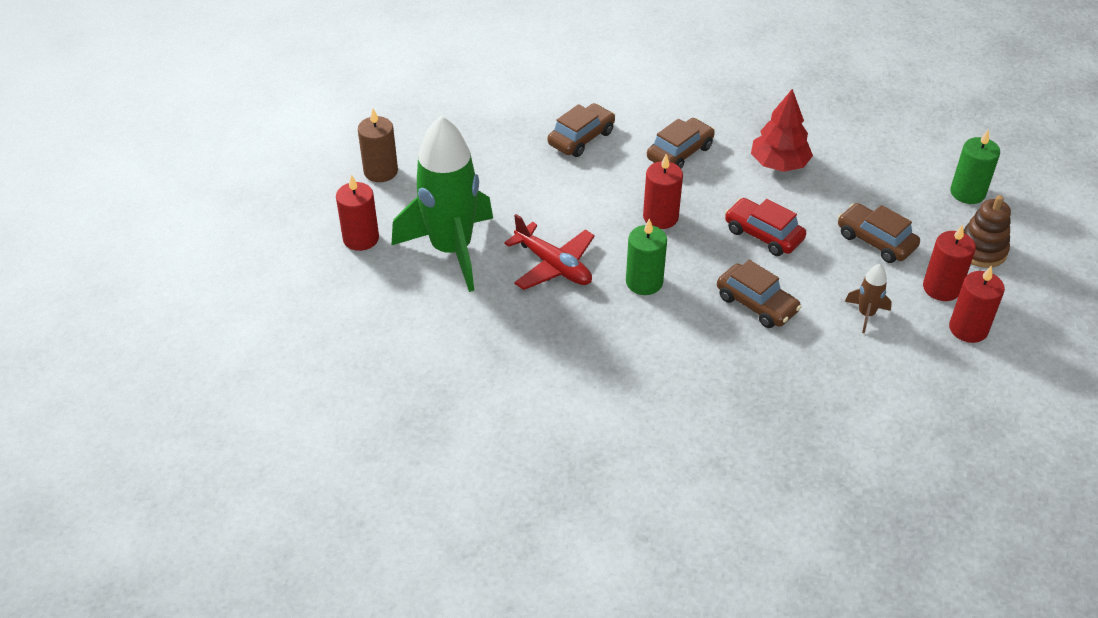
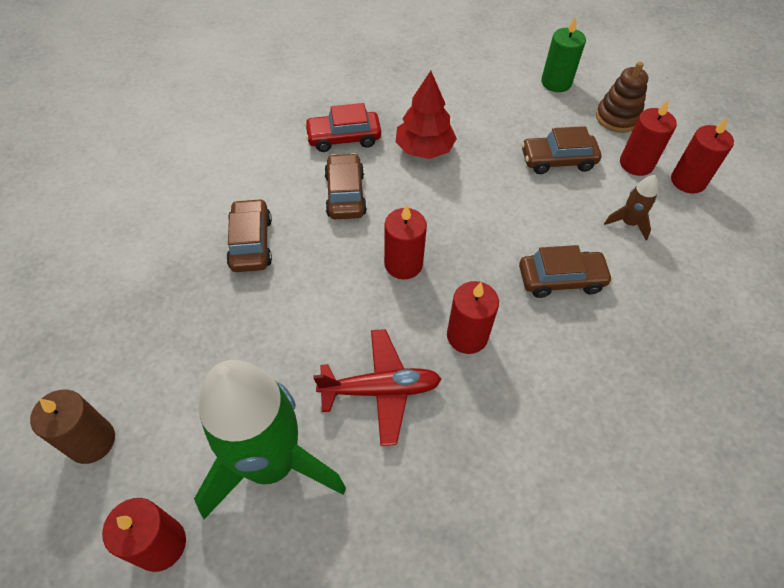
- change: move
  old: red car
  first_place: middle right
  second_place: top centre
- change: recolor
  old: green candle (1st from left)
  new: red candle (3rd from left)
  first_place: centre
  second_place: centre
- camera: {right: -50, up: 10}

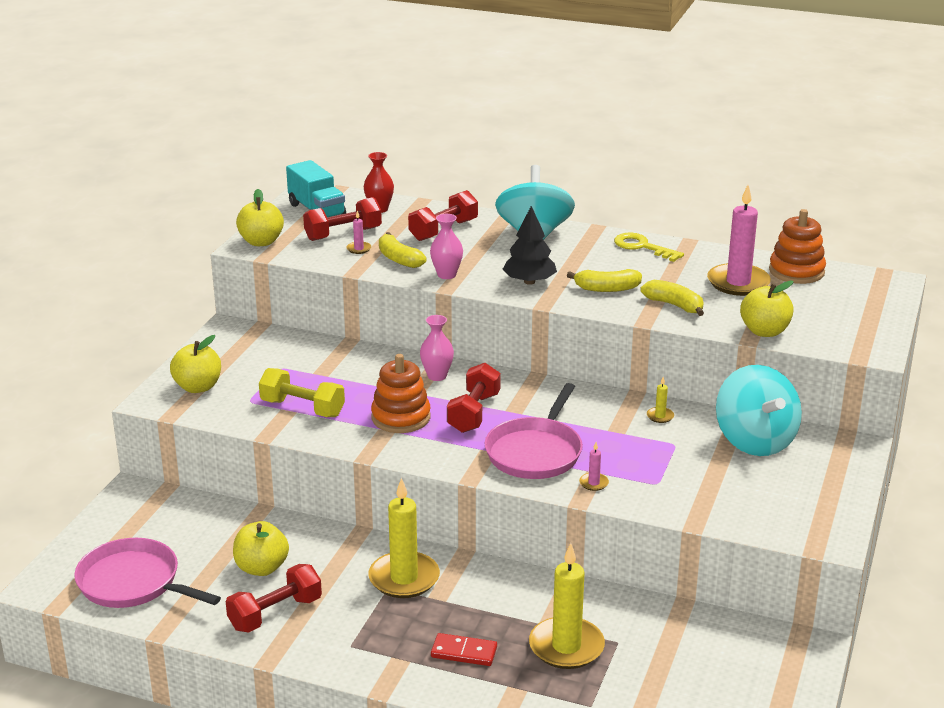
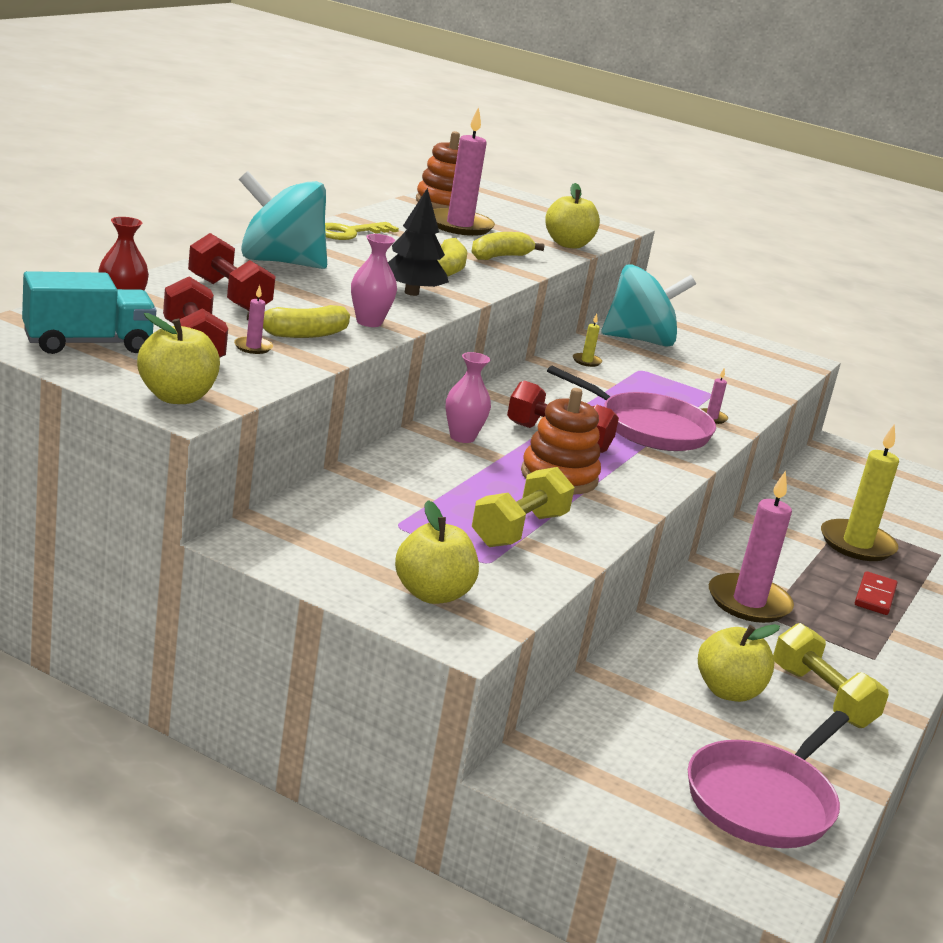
- change: recolor
  old: yellow candle (1st from left)
  new: pink candle (4th from left)
  first_place: bottom centre
  second_place: middle right
- change: recolor
  old: red dumbbell (1st from left)
  new: yellow dumbbell (2nd from left)
  first_place: bottom left
  second_place: bottom right
- camera: {right: -85, up: -5}

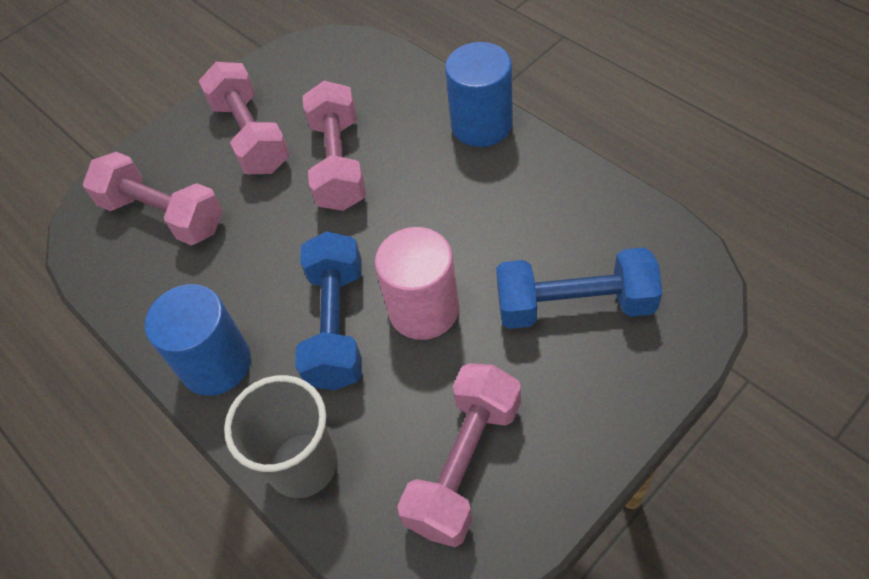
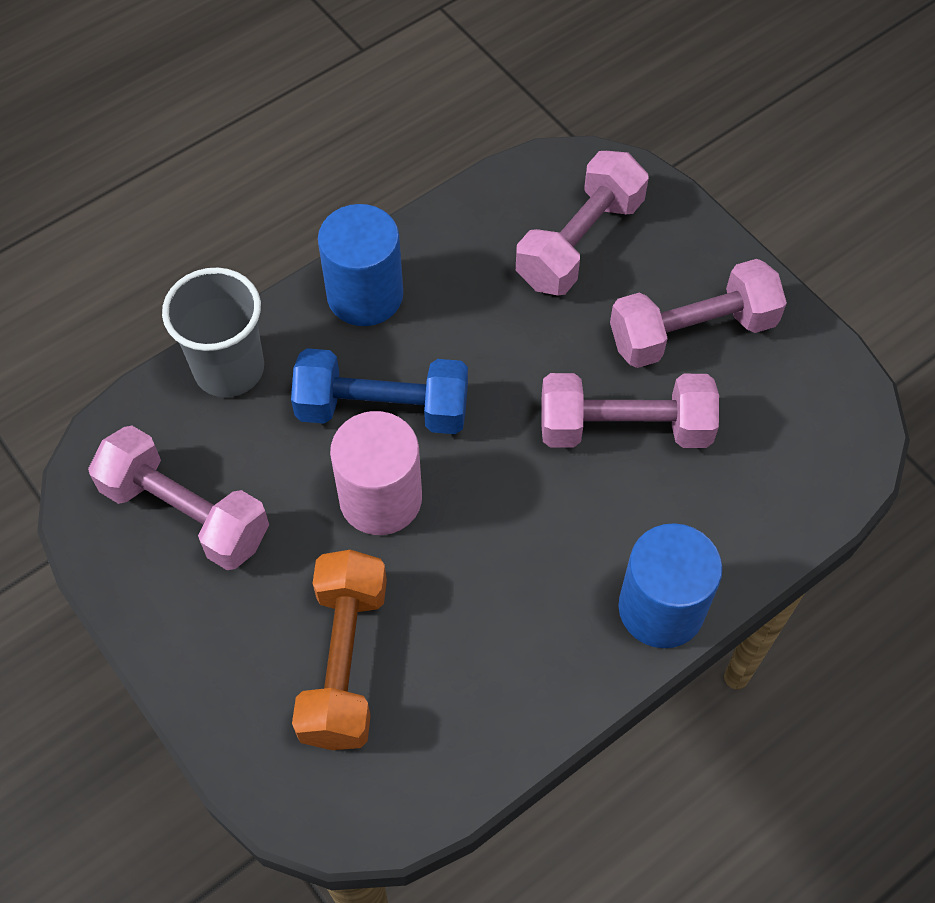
- change: recolor
  old: blue dumbbell (2nd from left)
  new: orange dumbbell
  first_place: centre
  second_place: bottom centre
- camera: {right: 90, up: 5}

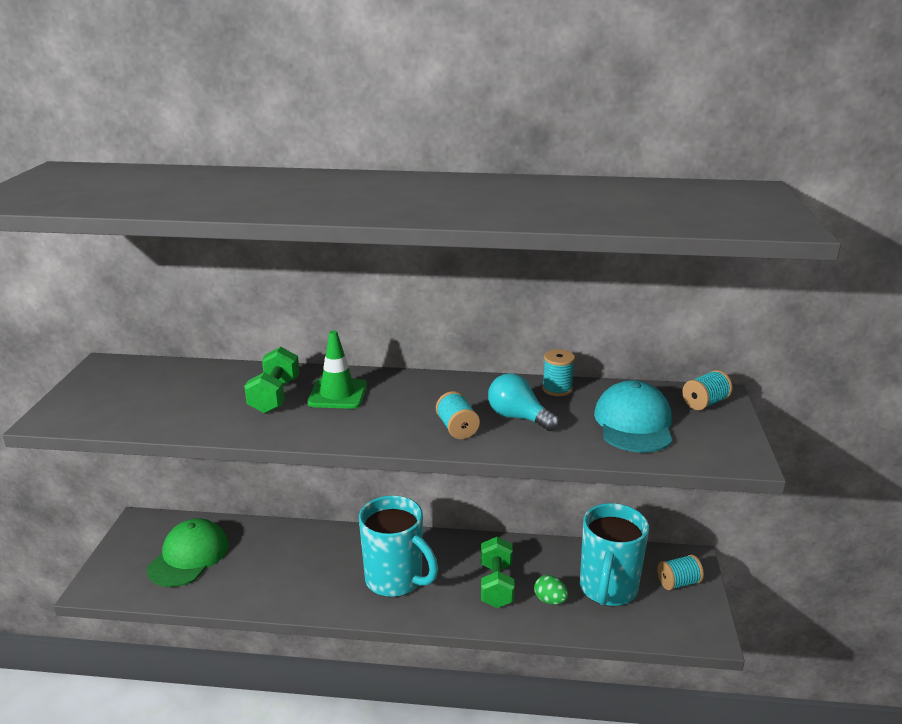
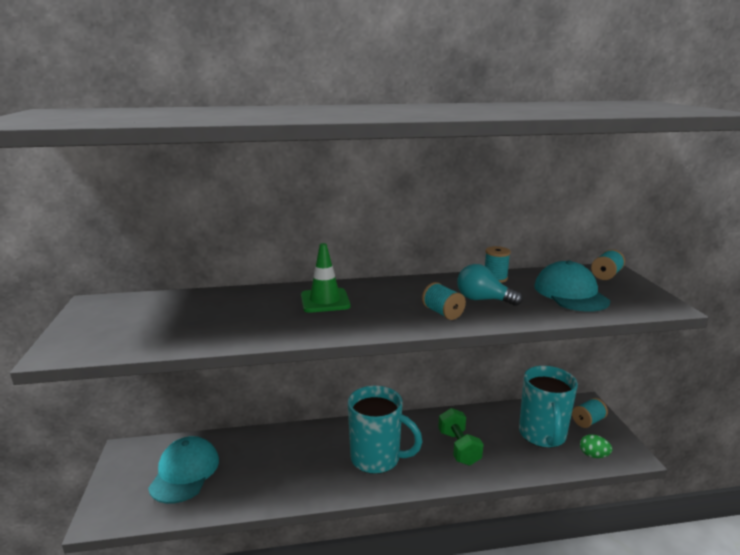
- change: delete
  old: green dumbbell (1st from left)
  first_place: middle left
- change: recolor
  old: green cap
  new: turquoise cap (1st from left)
  first_place: bottom left
  second_place: bottom left
- change: move
  old: green egg
  first_place: bottom centre
  second_place: bottom right
- camera: {right: -15, up: -5}

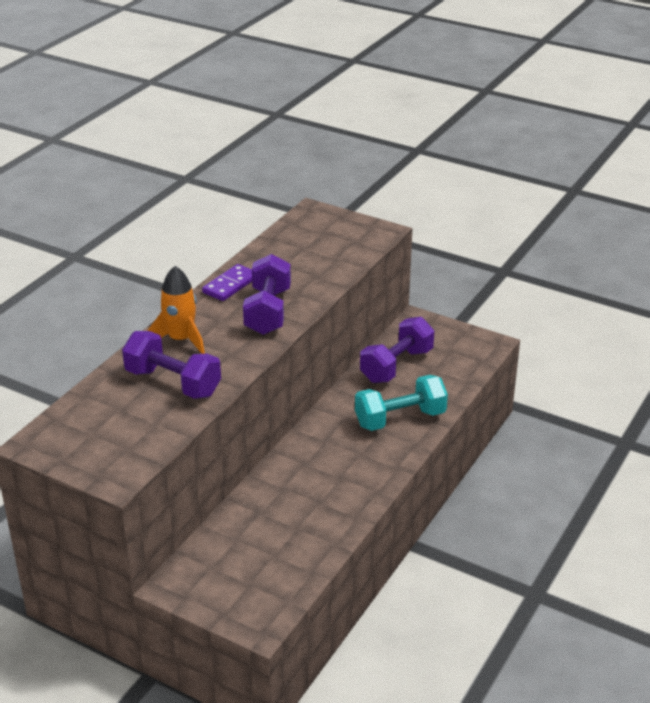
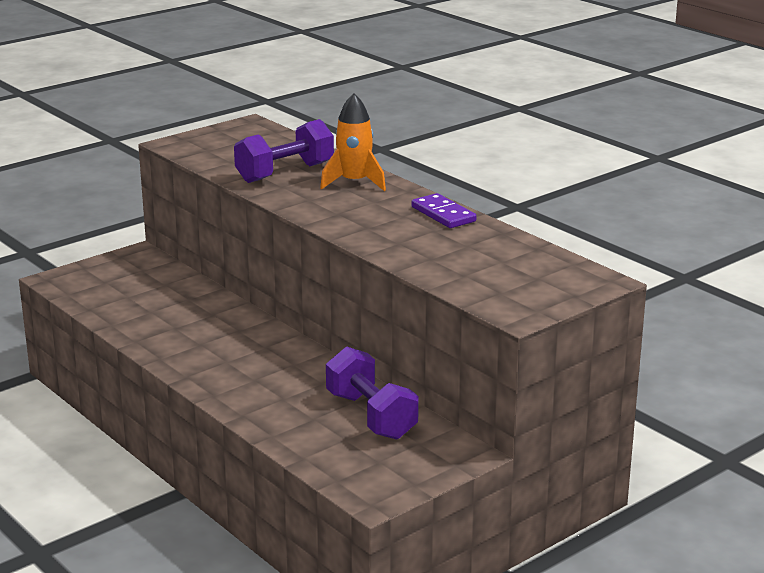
- change: delete
  old: purple dumbbell (2nd from left)
  first_place: centre
- change: delete
  old: turquoise dumbbell
  first_place: centre
- camera: {right: 110, up: -10}

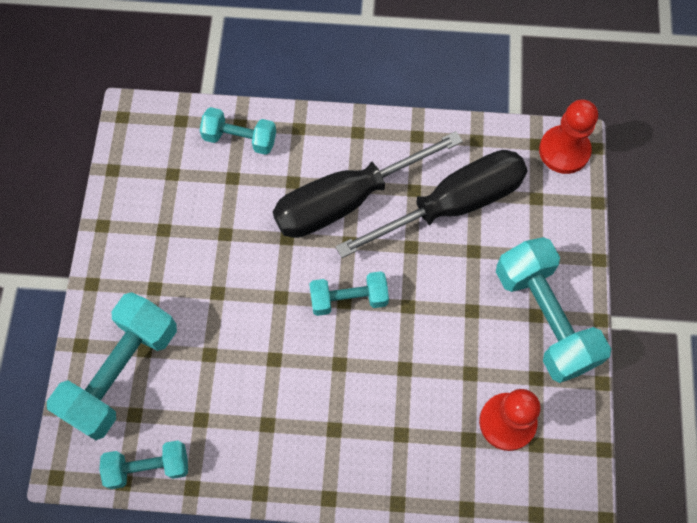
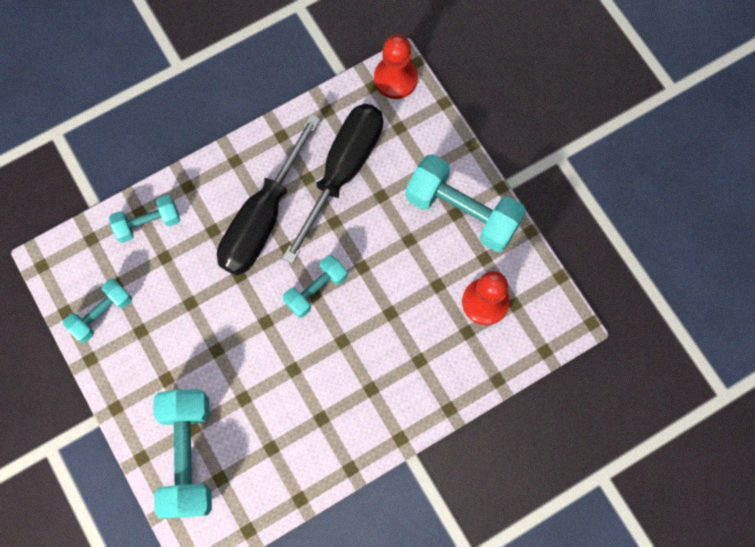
- change: move
  old: turquoise dumbbell (2nd from left in the first image)
  new: turquoise dumbbell (1st from left)
  first_place: bottom left
  second_place: middle left
- camera: {right: -35, up: 5}

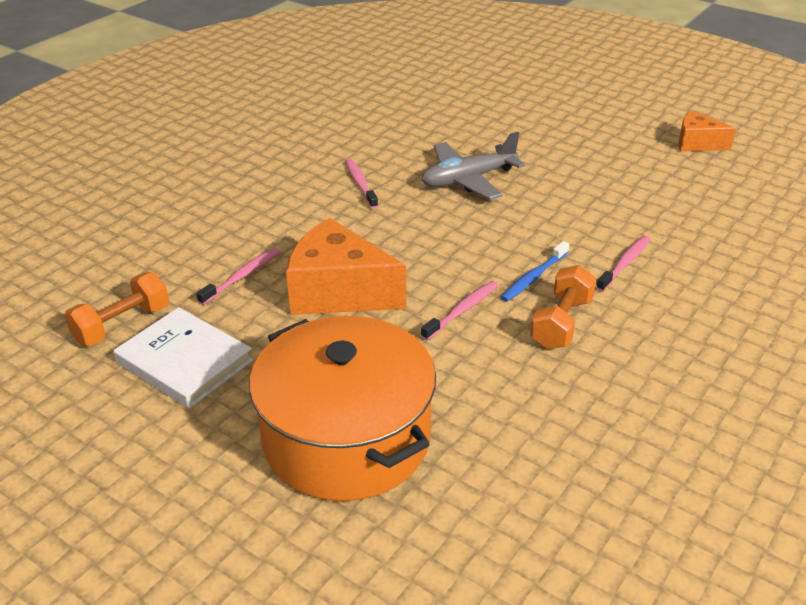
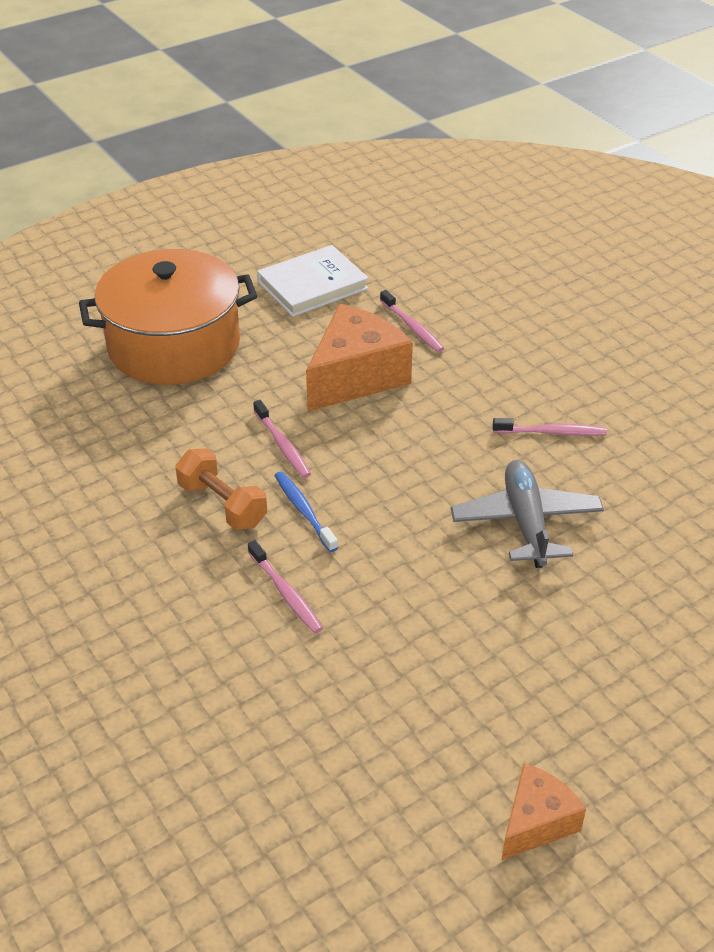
- change: delete
  old: orange dumbbell (1st from left)
  first_place: middle left
- camera: {right: 110, up: 5}

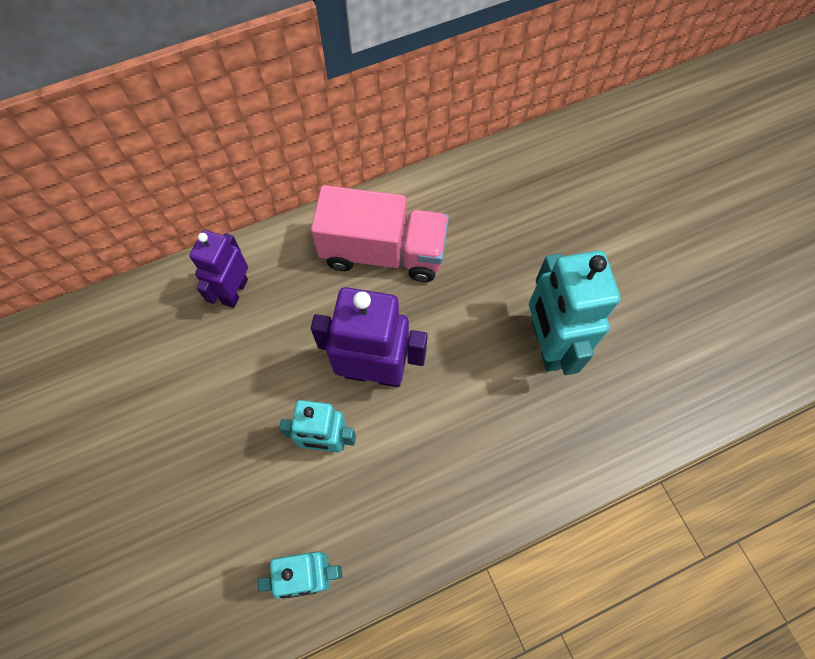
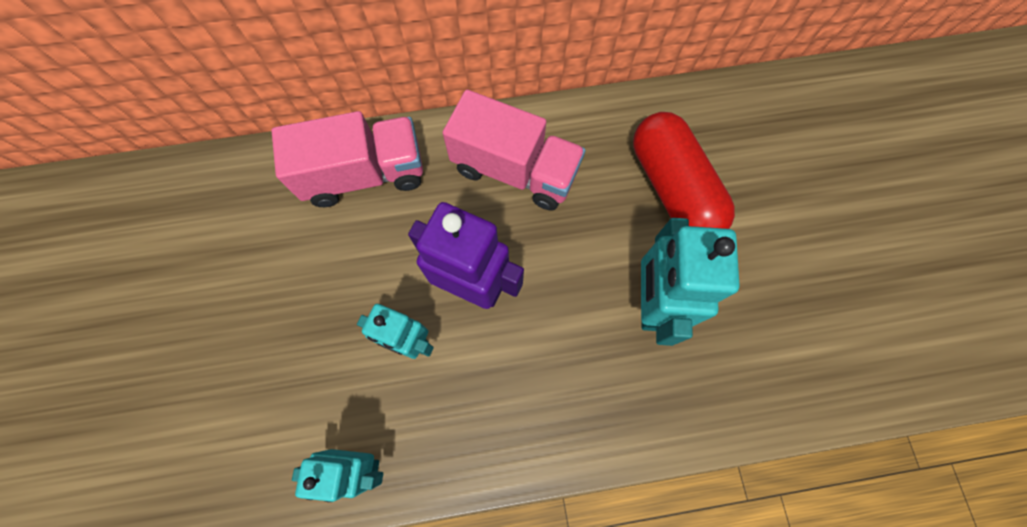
- change: replace
  old: purple robot (1st from left)
  new: pink truck (1st from left)
  first_place: middle left
  second_place: top centre
- change: insert
  new: red capsule
  second_place: top centre
- camera: {right: 15, up: 5}

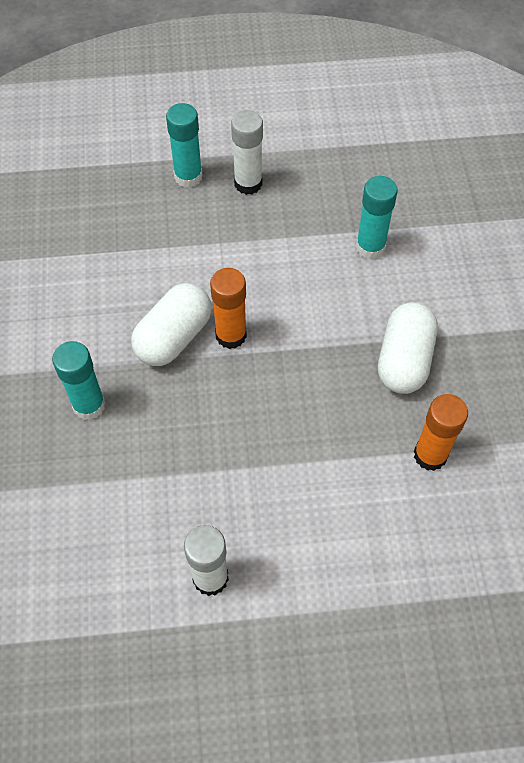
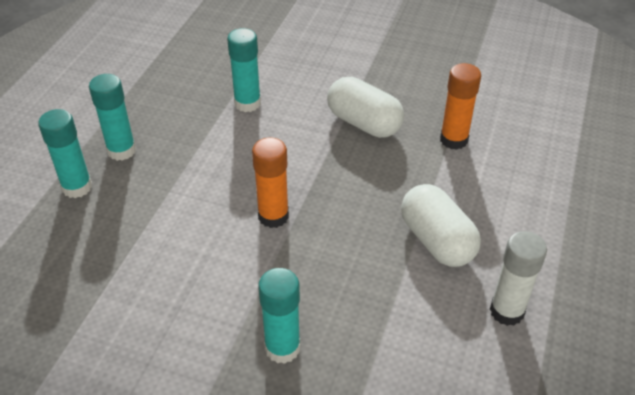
- change: recolor
  old: white glue stick (2nd from left)
  new: turquoise glue stick (2nd from left)
  first_place: top centre
  second_place: top left
- change: move
  old: white capsule (1st from left in the first image)
  new: white capsule (2nd from left)
  first_place: middle left
  second_place: middle right
- camera: {right: -65, up: -15}

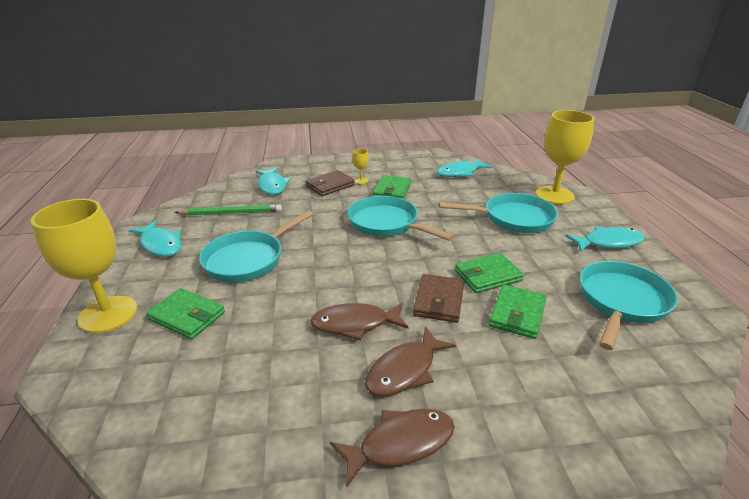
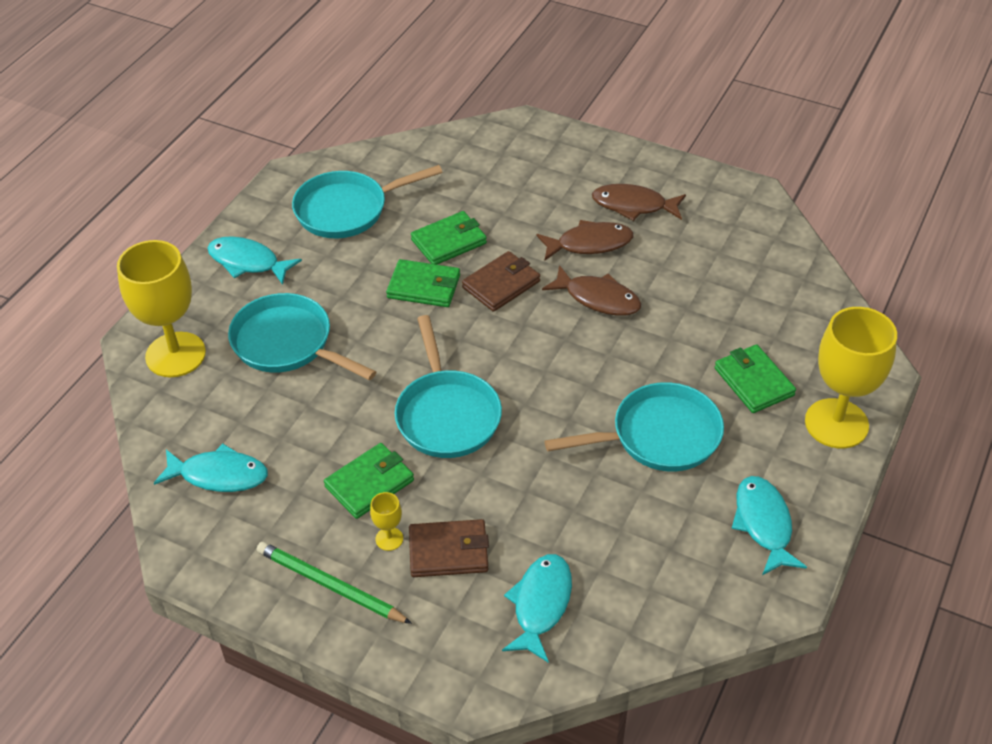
- change: move
  old: green pencil
  first_place: middle left
  second_place: bottom centre
- camera: {right: -145, up: 15}

